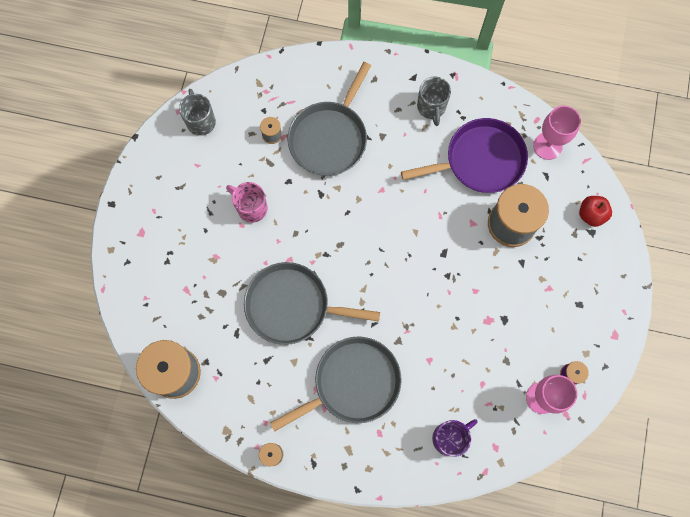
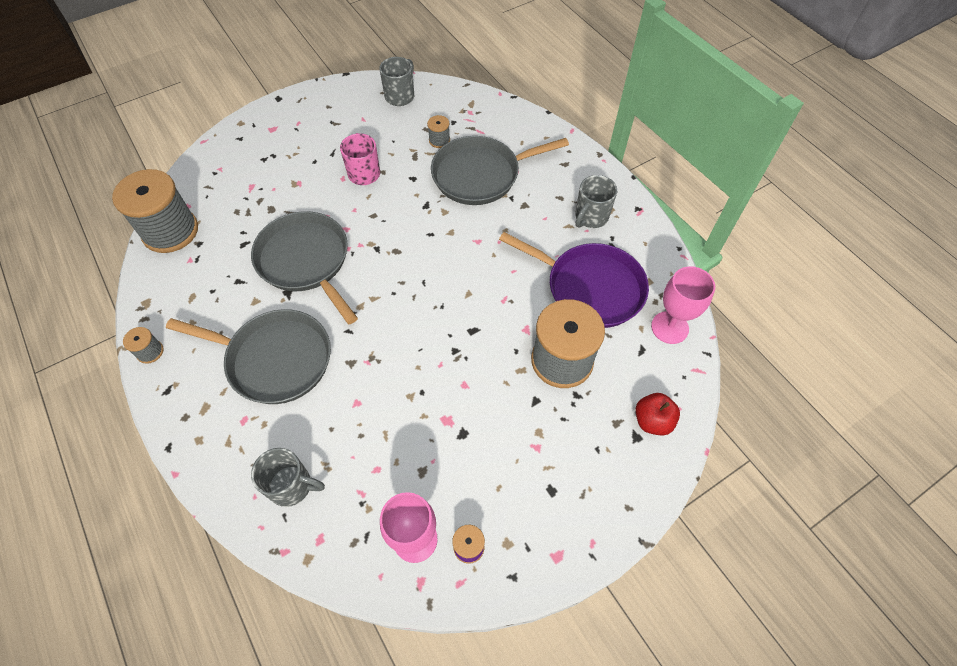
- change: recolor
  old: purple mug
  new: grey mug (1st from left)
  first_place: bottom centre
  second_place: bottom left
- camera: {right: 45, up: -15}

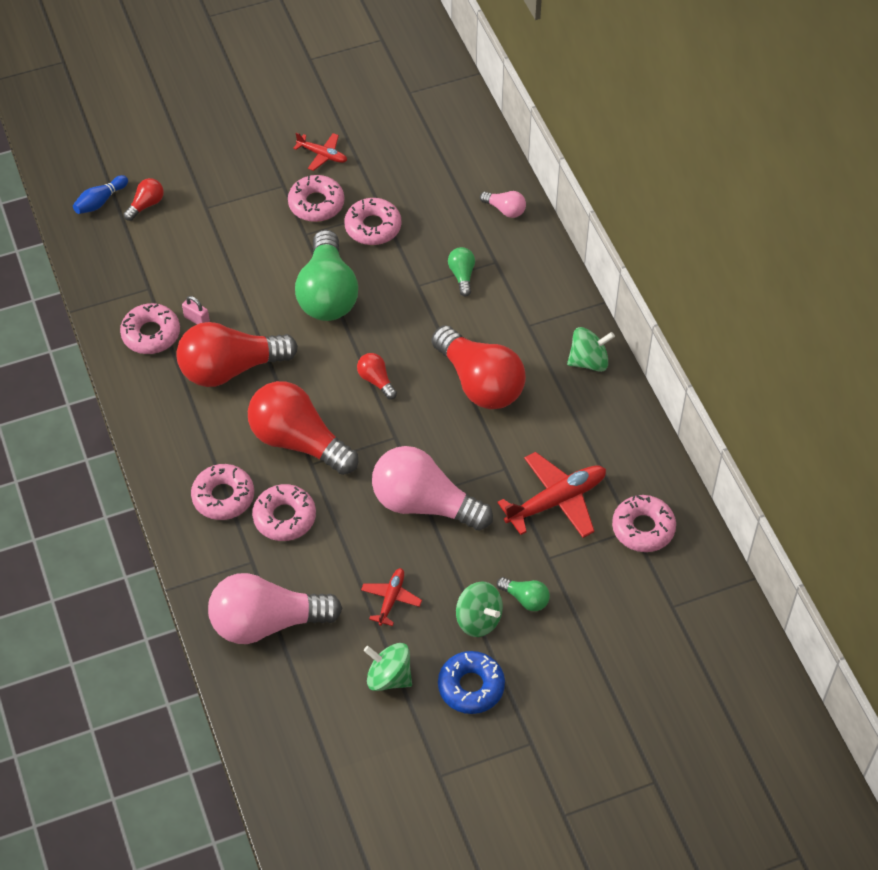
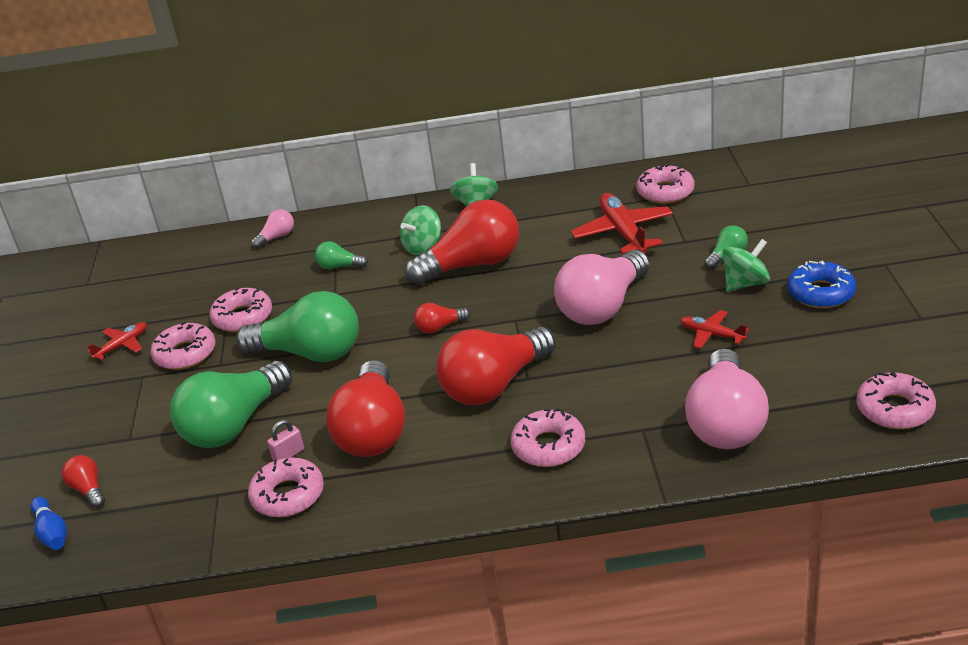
- change: move
  old: pink donut (3rd from left in the first image)
  new: pink donut (6th from left)
  first_place: middle left
  second_place: middle right
- change: move
  old: green spinning top (1st from left)
  first_place: bottom centre
  second_place: centre
- change: insert
  new: green light bulb (1st from left)
  second_place: middle left
- camera: {right: -70, up: -20}

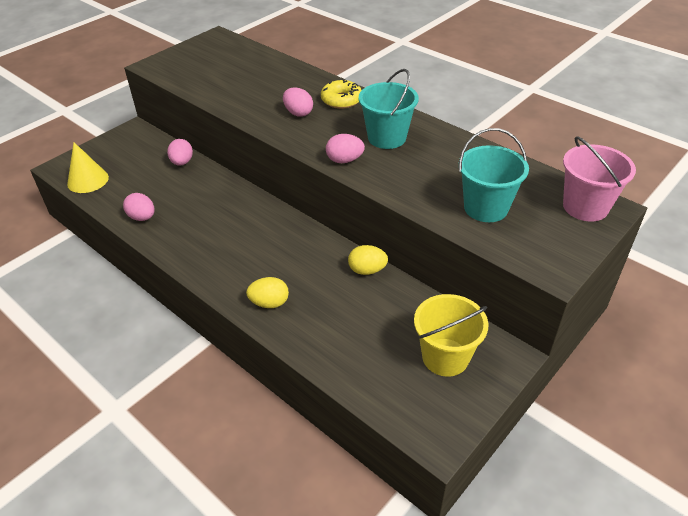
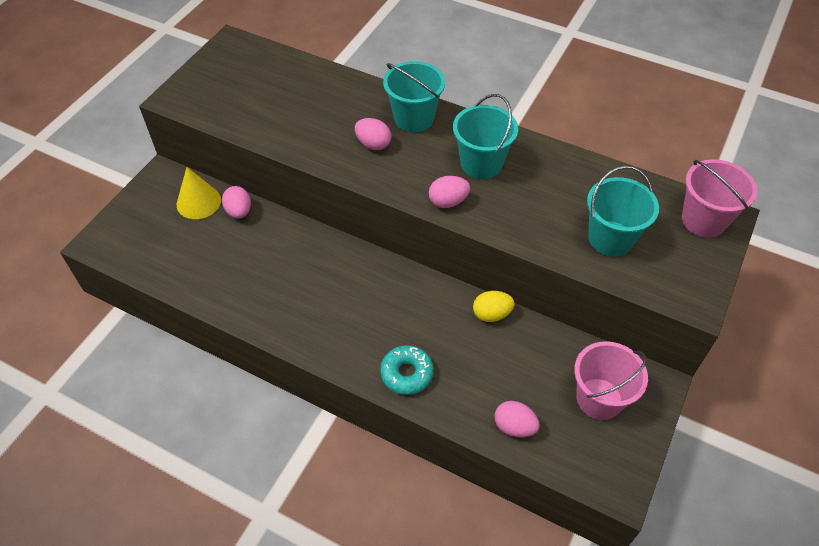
- change: replace
  old: yellow donut
  new: turquoise bucket (1st from left)
  first_place: top centre
  second_place: top centre
- change: move
  old: yellow cone
  first_place: top left
  second_place: middle left
- change: move
  old: pink egg (1st from left in the first image)
  new: pink egg (4th from left)
  first_place: middle left
  second_place: bottom centre
- change: replace
  old: yellow egg (1st from left)
  new: turquoise donut
  first_place: centre
  second_place: bottom centre
- change: recolor
  old: yellow bucket
  new: pink bucket (1st from left)
  first_place: centre
  second_place: bottom right
- camera: {right: -15, up: 10}

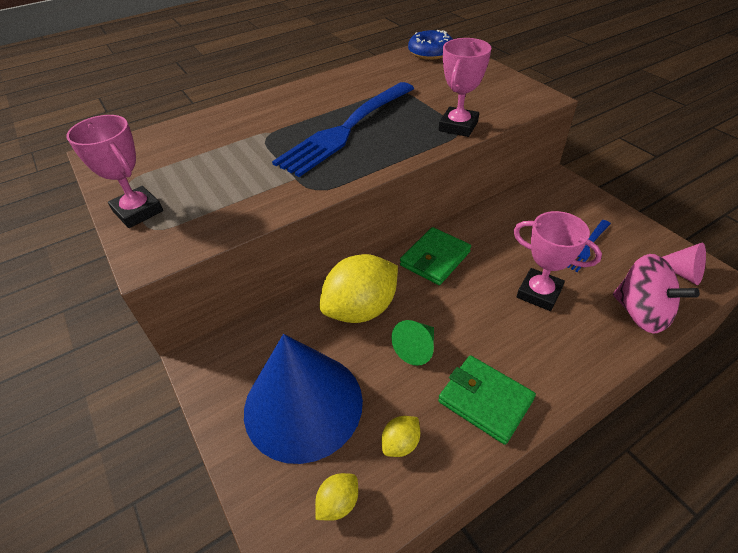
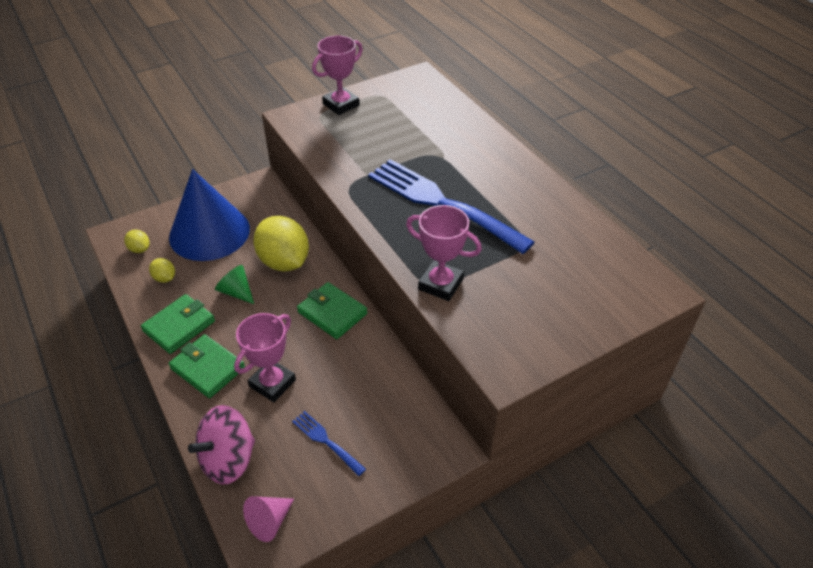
- change: delete
  old: blue donut
  first_place: top centre
- change: insert
  new: green wallet (2nd from left)
  second_place: middle left
- camera: {right: 90, up: 0}

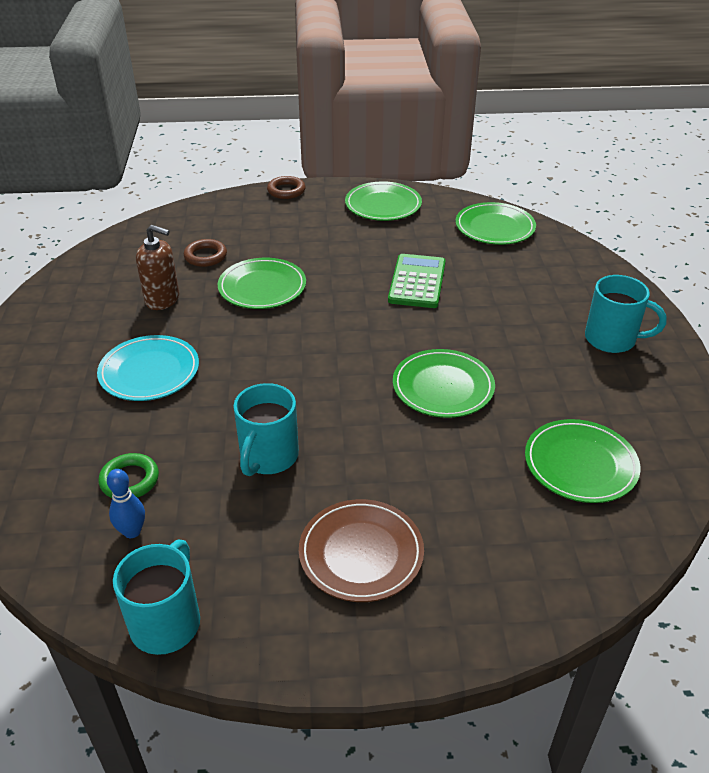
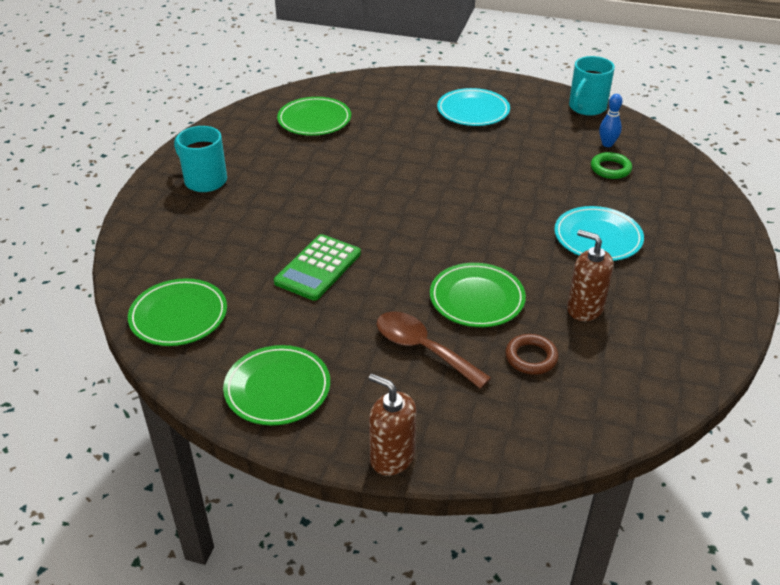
- change: replace
  old: brown ring (2nd from left)
  new: brown soap dispenser (1st from left)
  first_place: top centre
  second_place: bottom centre
- change: delete
  old: green plate (3rd from left)
  first_place: centre
- change: delete
  old: turquoise mug (2nd from left)
  first_place: centre
- change: recolor
  old: brown plate
  new: turquoise plate (1st from left)
  first_place: bottom centre
  second_place: top centre
- change: insert
  new: brown spoon
  second_place: centre
- camera: {right: -160, up: 0}

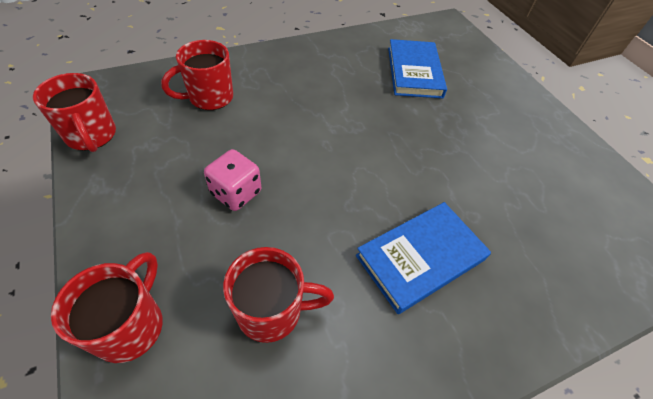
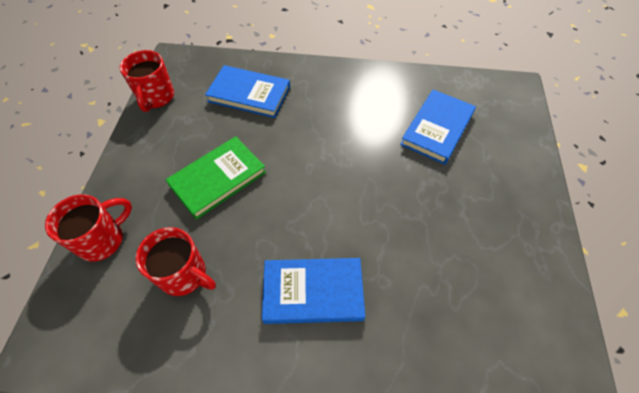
- change: replace
  old: red mug (3rd from left)
  new: blue book (1st from left)
  first_place: top left
  second_place: top centre
- change: replace
  old: pink dice
  new: green book
  first_place: centre
  second_place: centre
- camera: {right: 35, up: 5}

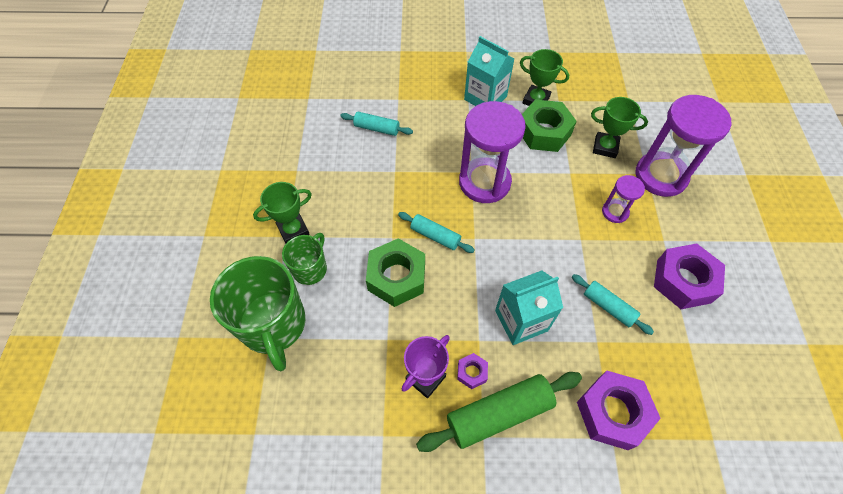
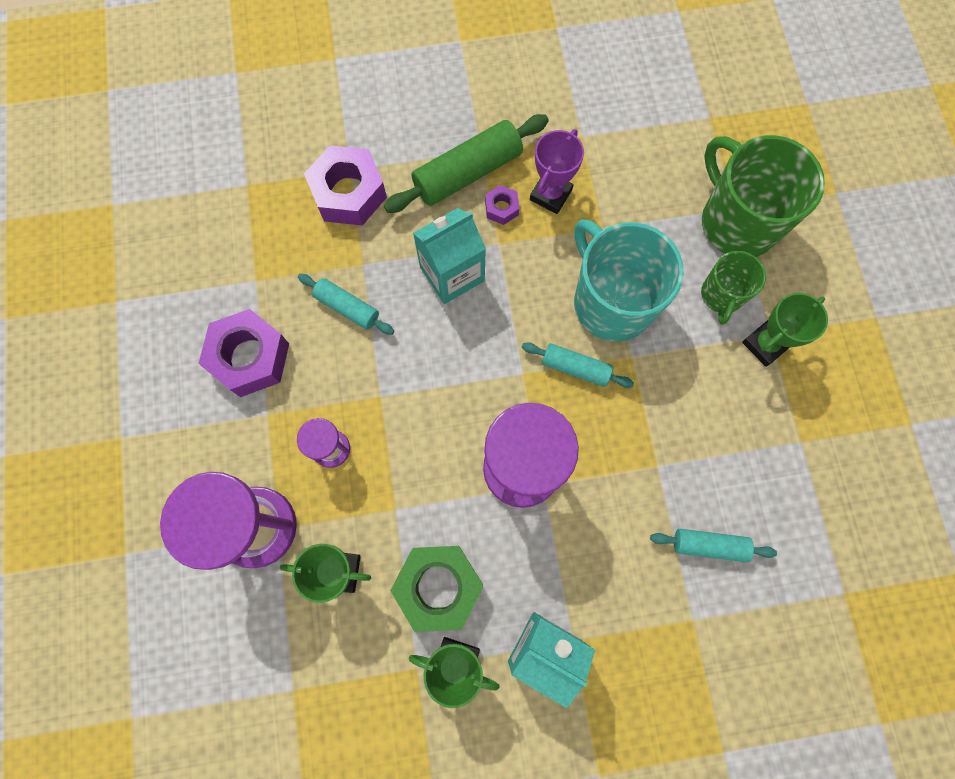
- change: replace
  old: green nut (1st from left)
  new: turquoise mug
  first_place: centre
  second_place: centre
- camera: {right: 170, up: 15}

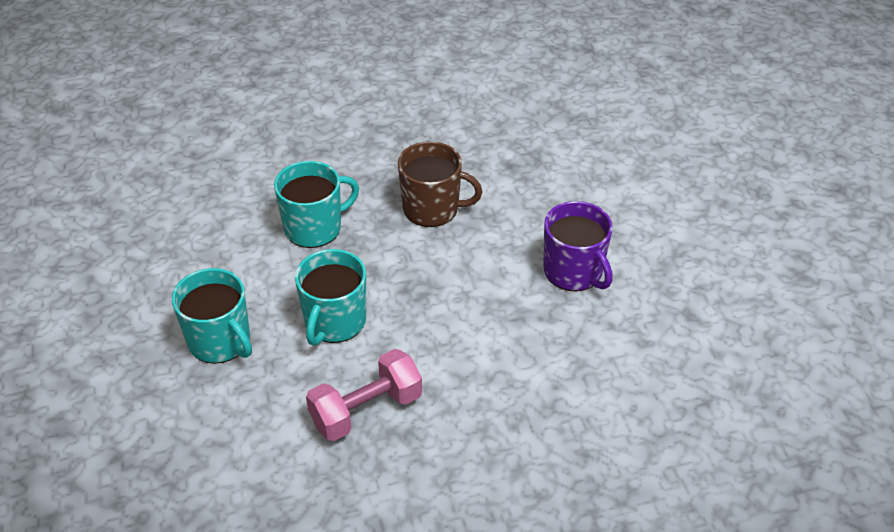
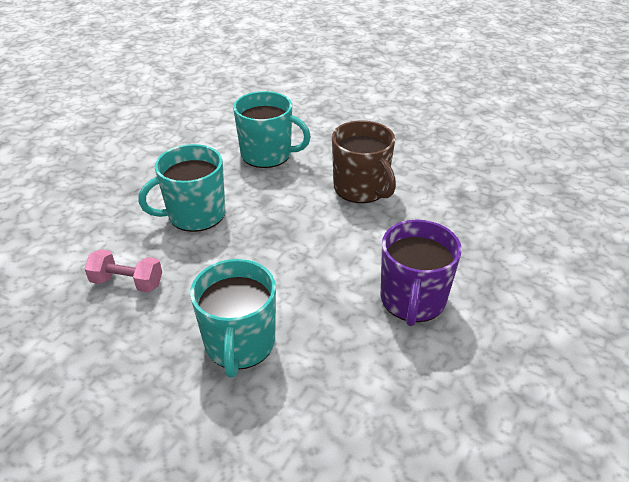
- change: move
  old: turquoise mug (1st from left in the first image)
  new: turquoise mug (2nd from left)
  first_place: middle left
  second_place: centre
- change: resize
  old: pink dumbbell
  first_place: bottom centre
  second_place: middle left
  factor: 0.65
- camera: {right: 45, up: -5}

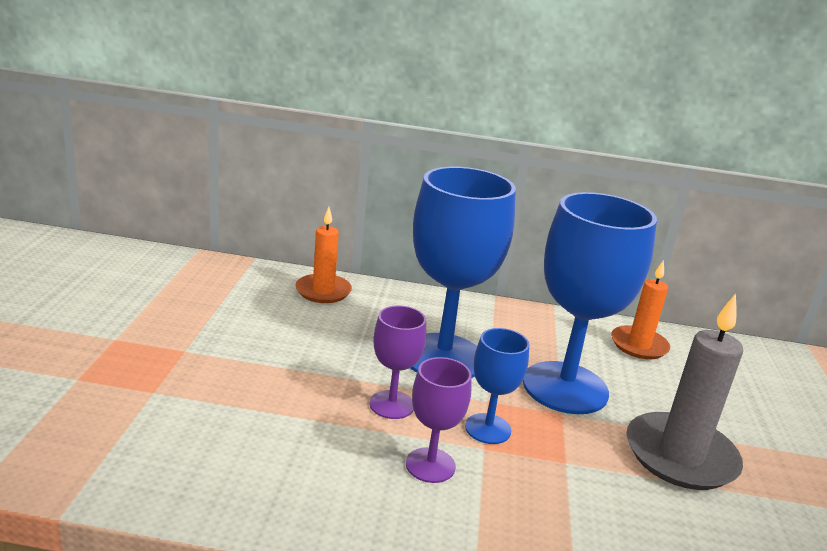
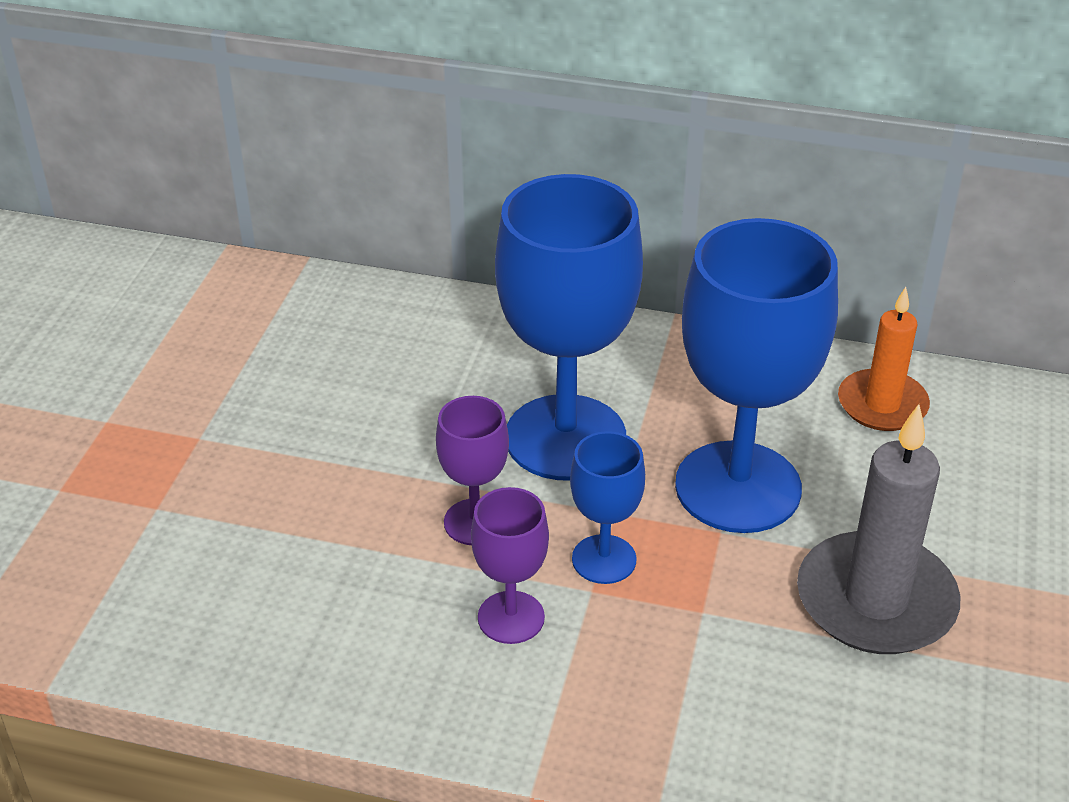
- change: delete
  old: orange candle (1st from left)
  first_place: centre
- camera: {right: 10, up: 15}

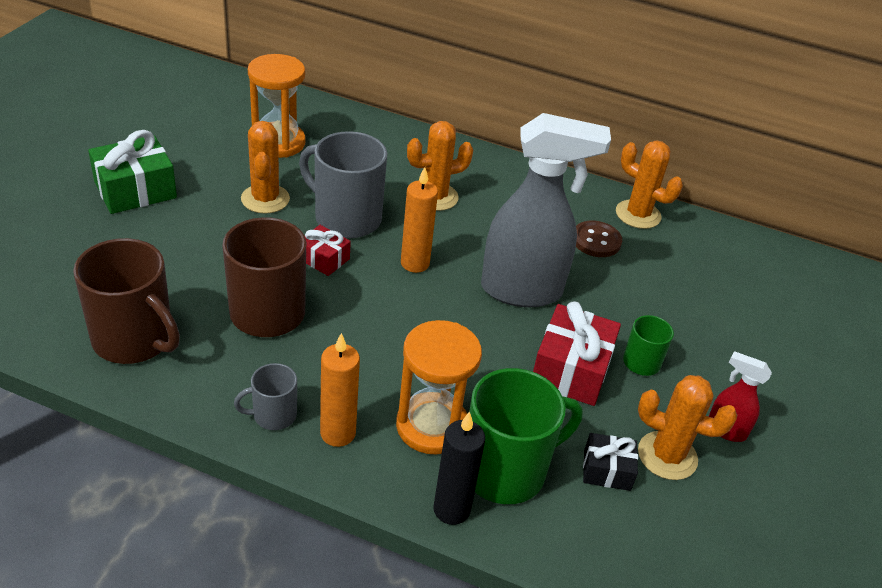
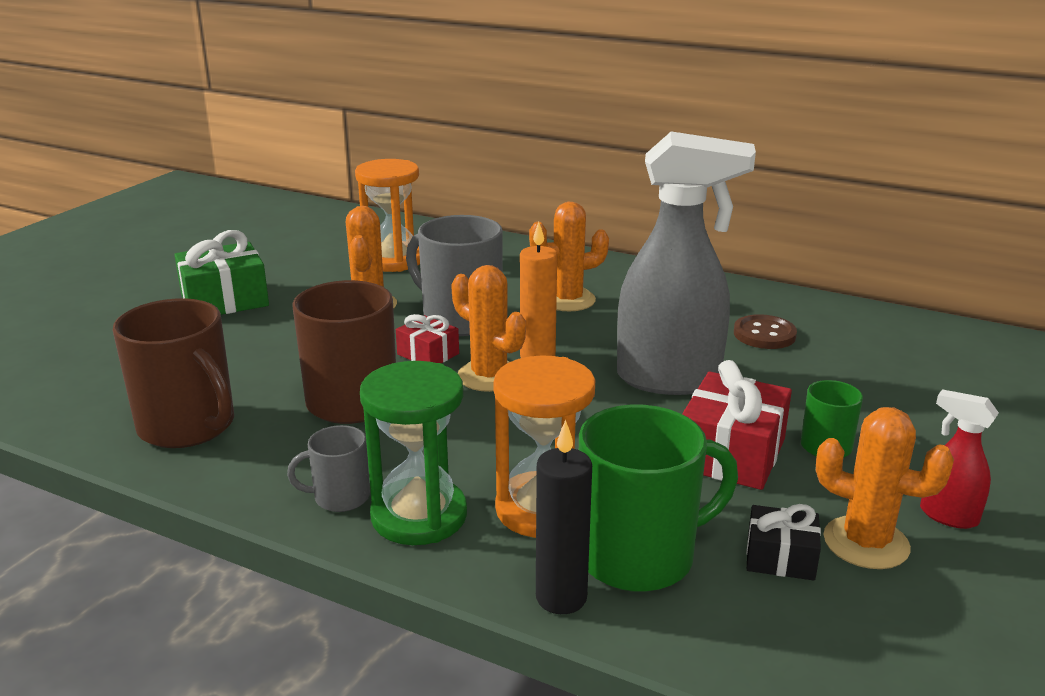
- change: move
  old: orange cactus (3rd from left in the first image)
  new: orange cactus (2nd from left)
  first_place: top right
  second_place: centre
- change: replace
  old: orange candle (1st from left)
  new: green hourglass
  first_place: centre
  second_place: centre
- camera: {right: 10, up: -15}

